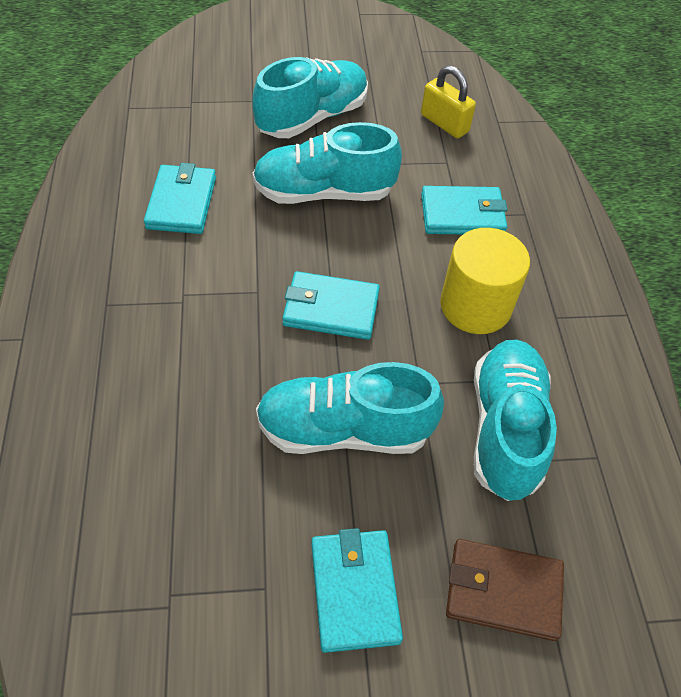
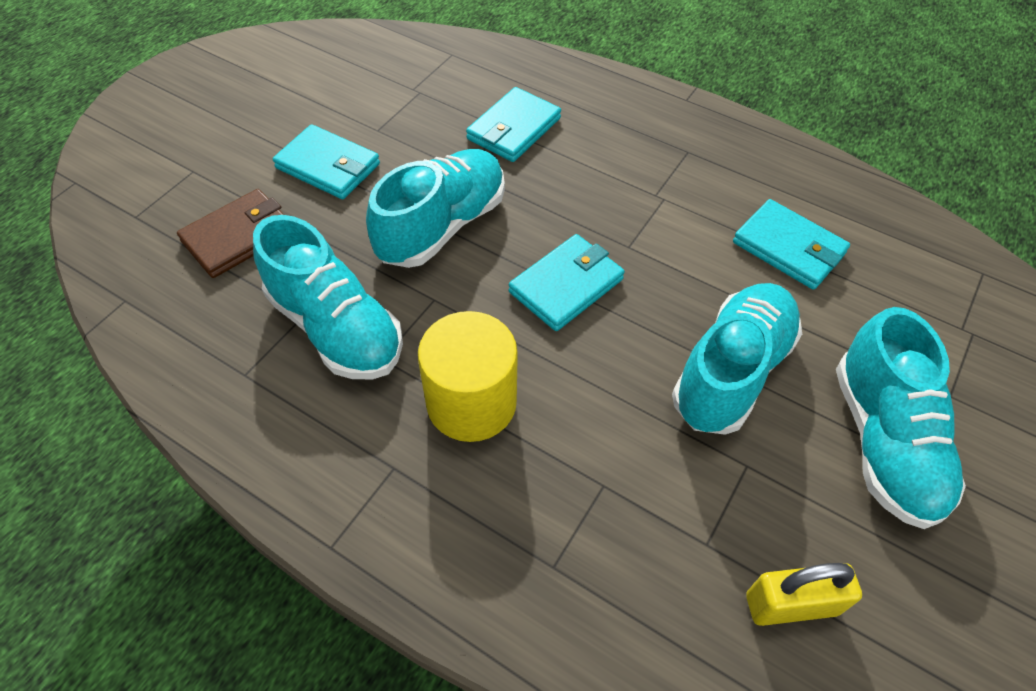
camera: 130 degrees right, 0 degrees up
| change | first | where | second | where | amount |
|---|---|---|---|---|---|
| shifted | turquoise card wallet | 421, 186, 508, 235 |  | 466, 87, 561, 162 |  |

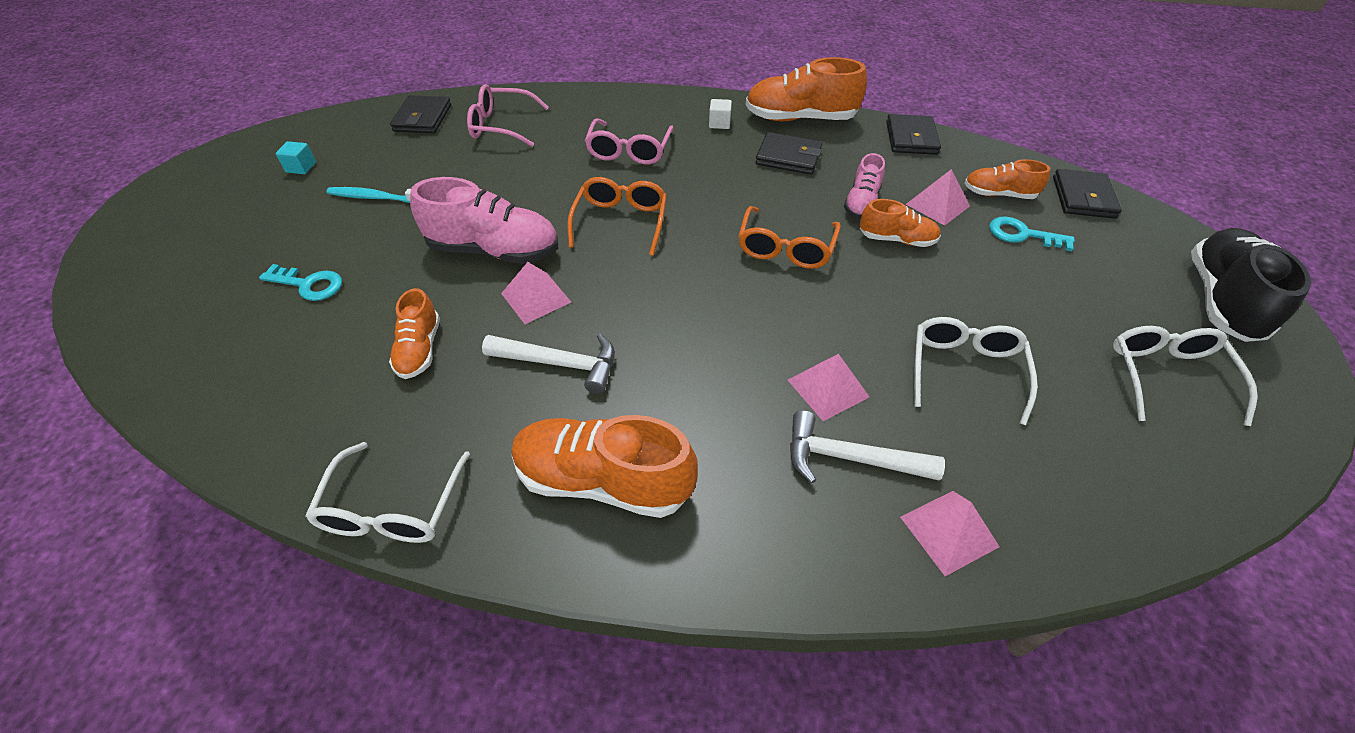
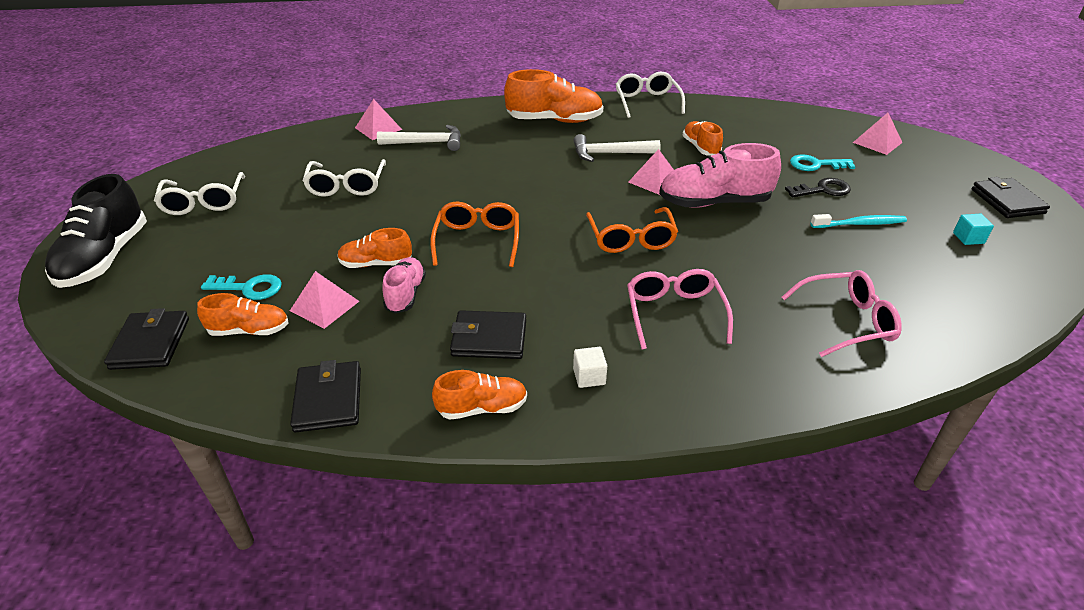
camera: 165 degrees right, 10 degrees down
| change | first | where | second | where | amount |
|---|---|---|---|---|---|
| scaled | orange-coloured lace-up shoe | 746, 57, 867, 121 |  | 432, 370, 527, 420 | x0.57 |
| new |  |  | ebony door key | 785, 178, 851, 197 |  |
| shifted | rose-pink pyramid shape | 788, 354, 870, 421 |  | 853, 113, 903, 155 |  |
| shifted | ebony card wallet | 390, 95, 451, 133 |  | 972, 177, 1050, 218 |  |

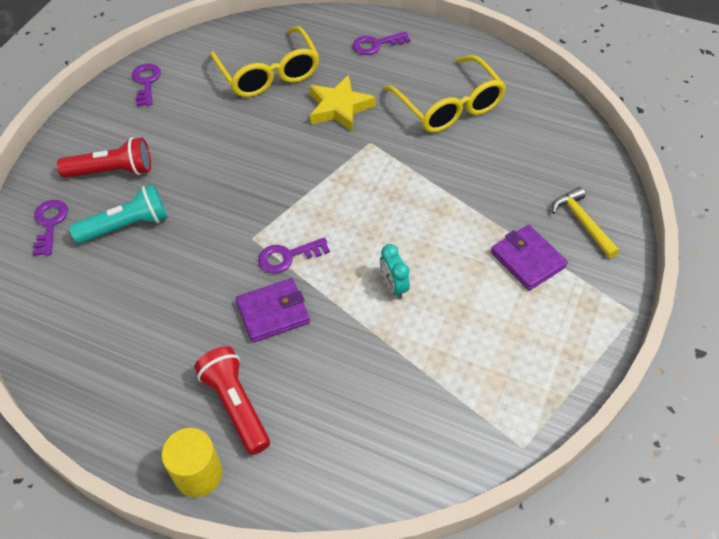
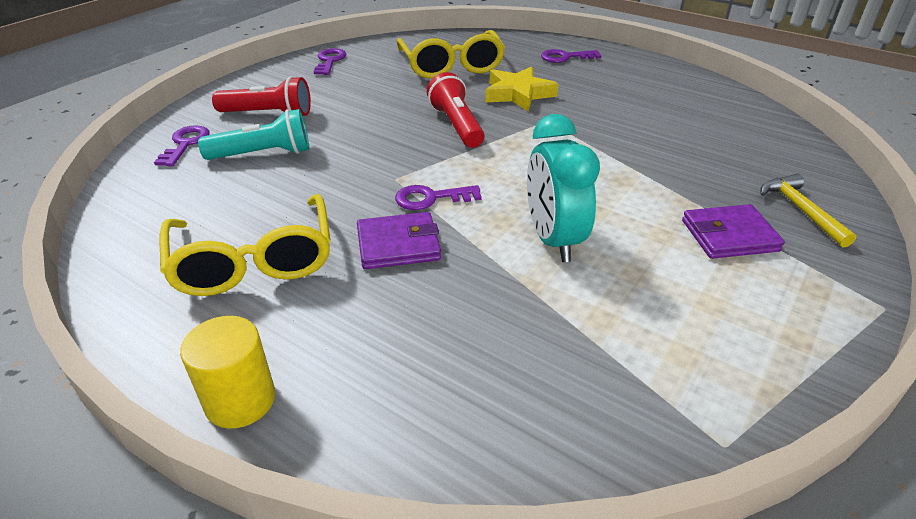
camera: 10 degrees right, 15 degrees down
| change | first | where | second | where | amount |
|---|---|---|---|---|---|
| shifted | golden eyeglasses | 384, 55, 506, 133 |  | 160, 194, 331, 296 |  |
| shifted | scarlet flashlight | 194, 346, 270, 455 |  | 427, 72, 484, 148 |  |
| scaled | turquoise alarm clock | 380, 244, 410, 299 |  | 527, 114, 600, 262 | x1.88 |
| rotated | violet card wallet | 491, 225, 568, 291 |  | 682, 204, 785, 259 | 75 degrees counterclockwise |

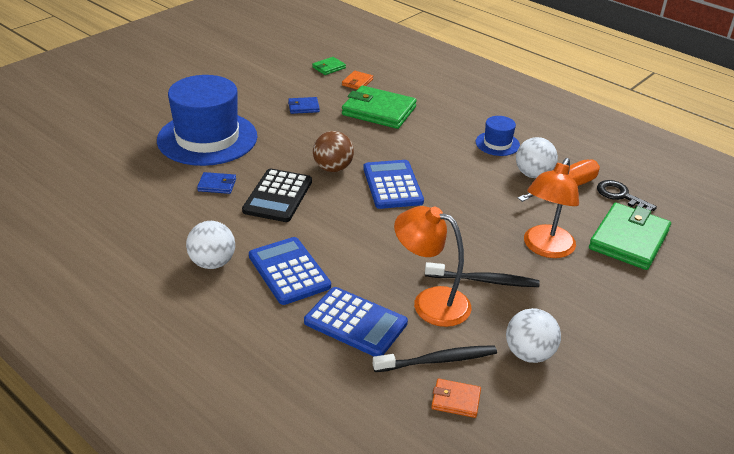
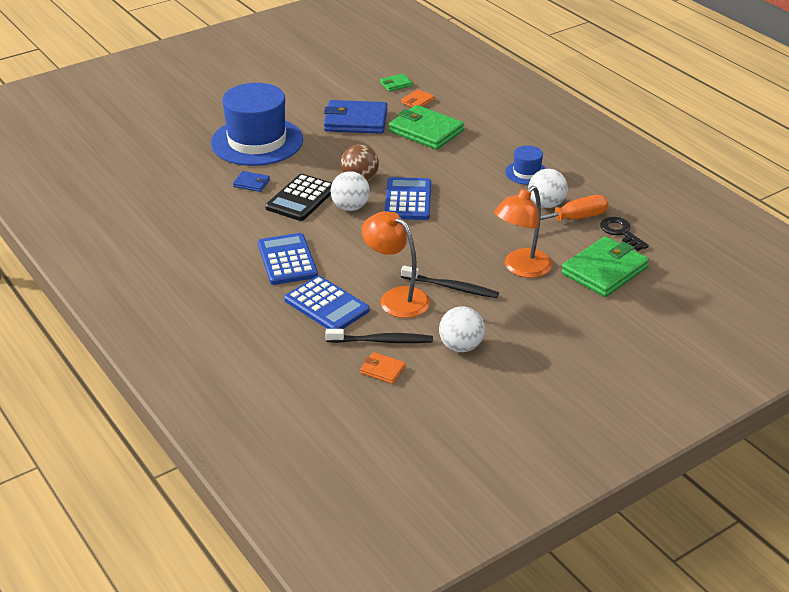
camera: 15 degrees right, 0 degrees up
| change | first | where | second | where | amount |
|---|---|---|---|---|---|
| scaled | blue card wallet | 288, 97, 320, 114 |  | 324, 100, 388, 134 | x2.11 |
| shifted | snow-white sphere | 186, 221, 235, 269 |  | 330, 171, 370, 211 |  |

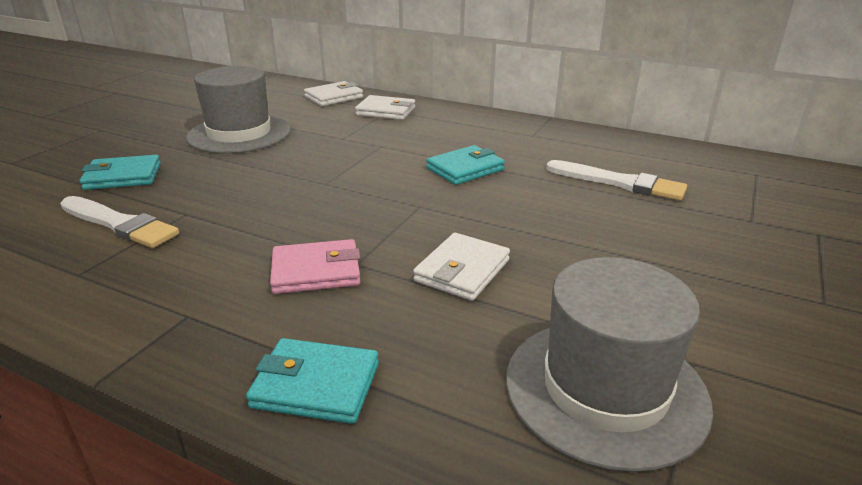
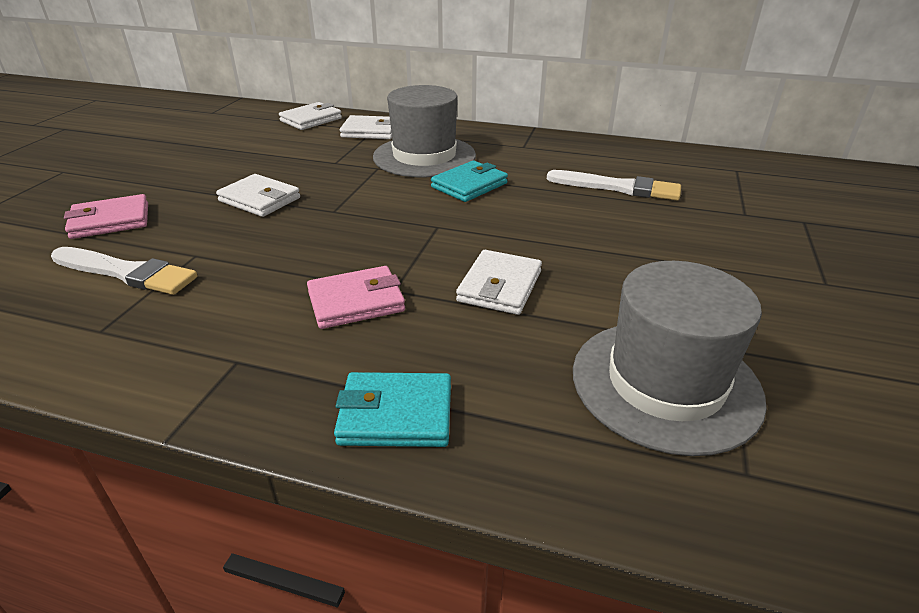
camera: 10 degrees left, 5 degrees up
| change | first | where | second | where | amount |
|---|---|---|---|---|---|
| repainted | turquoise card wallet | 80, 155, 161, 190 | rose-pink card wallet | 64, 194, 148, 239 |  |
| new |  |  | snow-white card wallet | 216, 174, 300, 217 |  |
| shifted | gray tall hat | 186, 66, 291, 153 |  | 373, 85, 476, 178 |  |

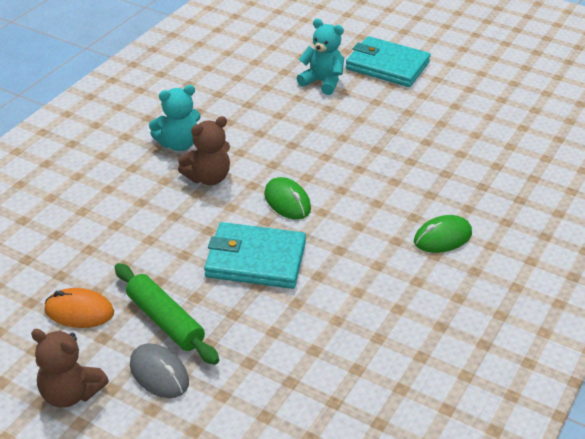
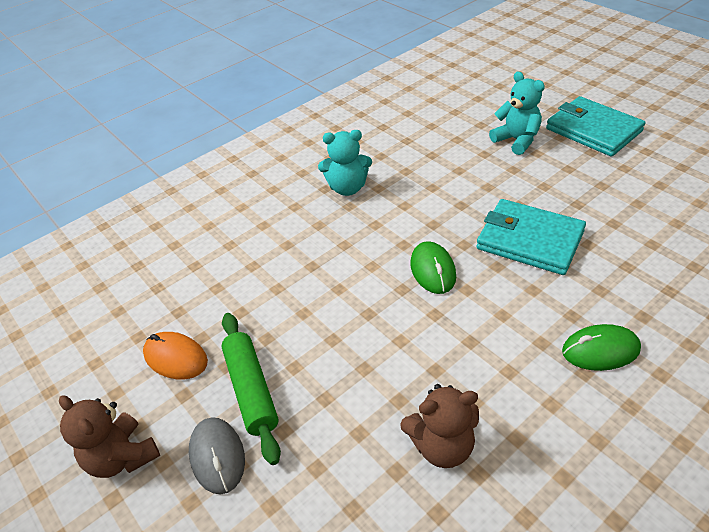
camera: 25 degrees right, 5 degrees up
| change | first | where | second | where | amount |
|---|---|---|---|---|---|
| shifted | dark brown teddy bear | 178, 116, 230, 185 |  | 400, 384, 479, 468 |  |
| shifted | turquoise card wallet | 204, 222, 306, 289 |  | 476, 199, 586, 275 |  |

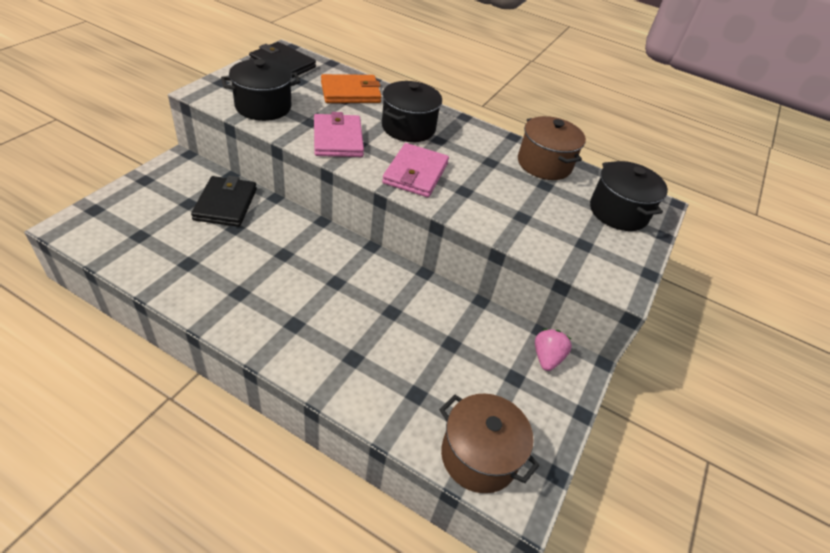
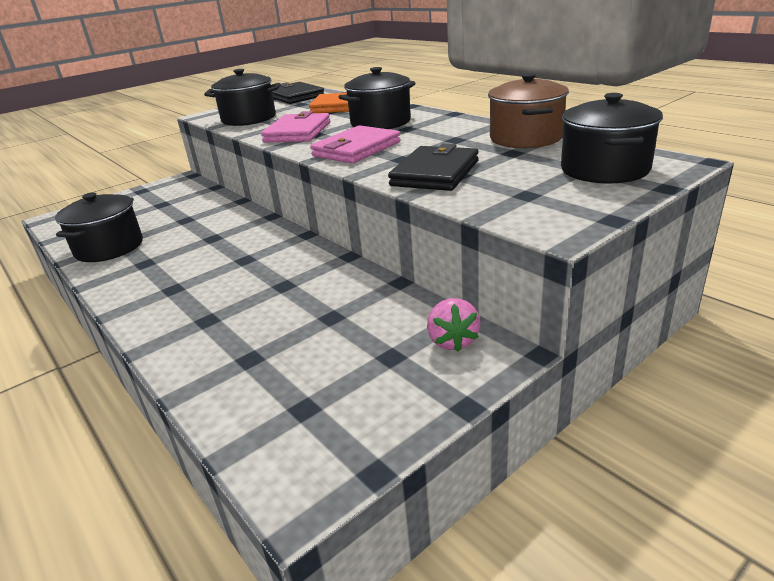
camera: 30 degrees right, 15 degrees down
| change | first | where | second | where | amount |
|---|---|---|---|---|---|
| new |  |  | ebony cooking pot | 55, 193, 143, 262 |  |
| shifted | ebony card wallet | 191, 176, 257, 227 |  | 388, 144, 479, 191 |  |
| rotated | rose-pink strawberry | 535, 329, 572, 371 |  | 427, 298, 481, 352 | 135 degrees clockwise |
| gone | dark brown cooking pot | 439, 393, 540, 493 |  |  |  |

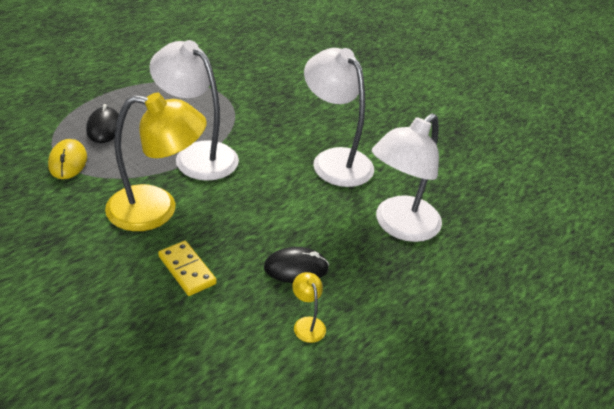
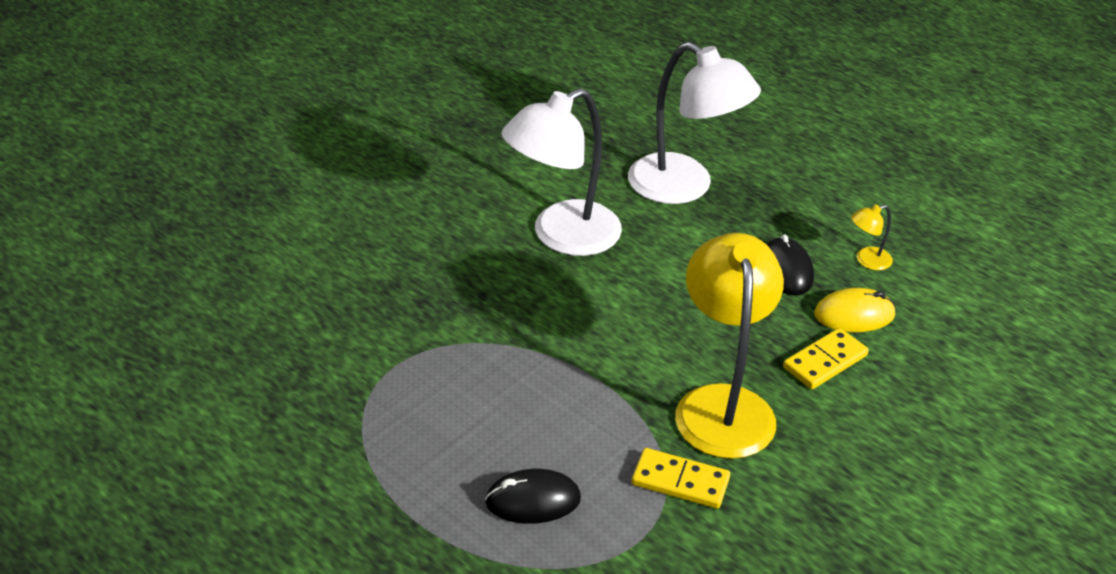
camera: 90 degrees left, 0 degrees up
| change | first | where | second | where | amount |
|---|---|---|---|---|---|
| new |  |  | golden domino tile | 632, 448, 730, 509 |  |
| shifted | golden mouse | 48, 139, 87, 179 |  | 814, 288, 895, 332 |  |
| gone | snow-white lamp | 149, 40, 239, 181 |  |  |  |

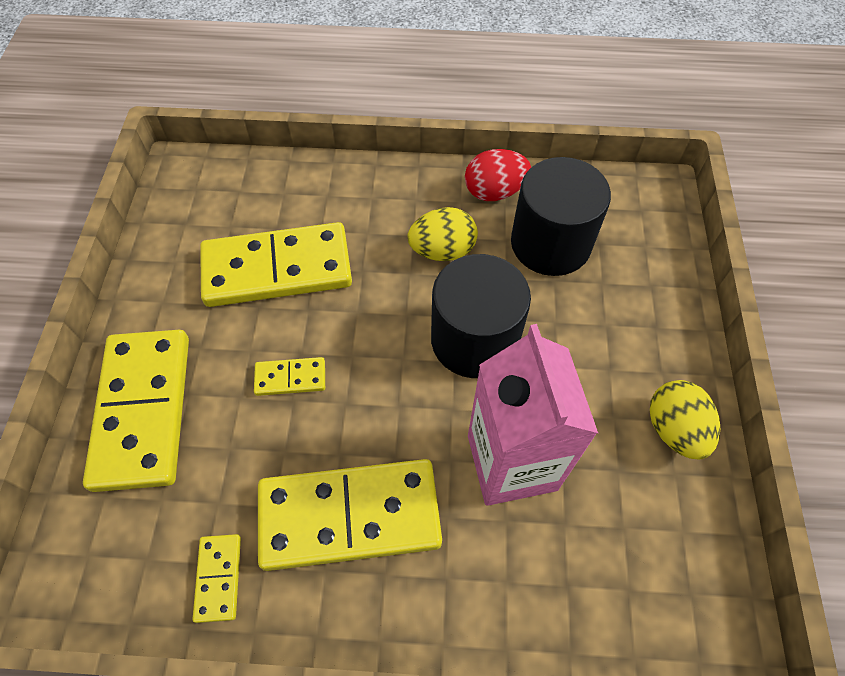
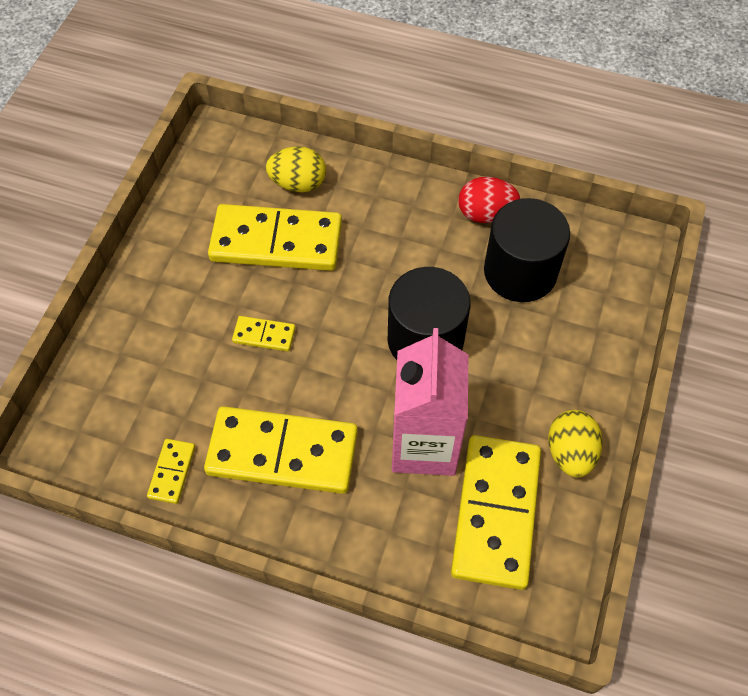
camera: 15 degrees right, 0 degrees up
| change | first | where | second | where | amount |
|---|---|---|---|---|---|
| shifted | golden egg | 408, 207, 478, 261 |  | 266, 146, 326, 192 |  |
| shifted | golden domino tile | 83, 330, 189, 492 |  | 451, 435, 541, 590 |  |

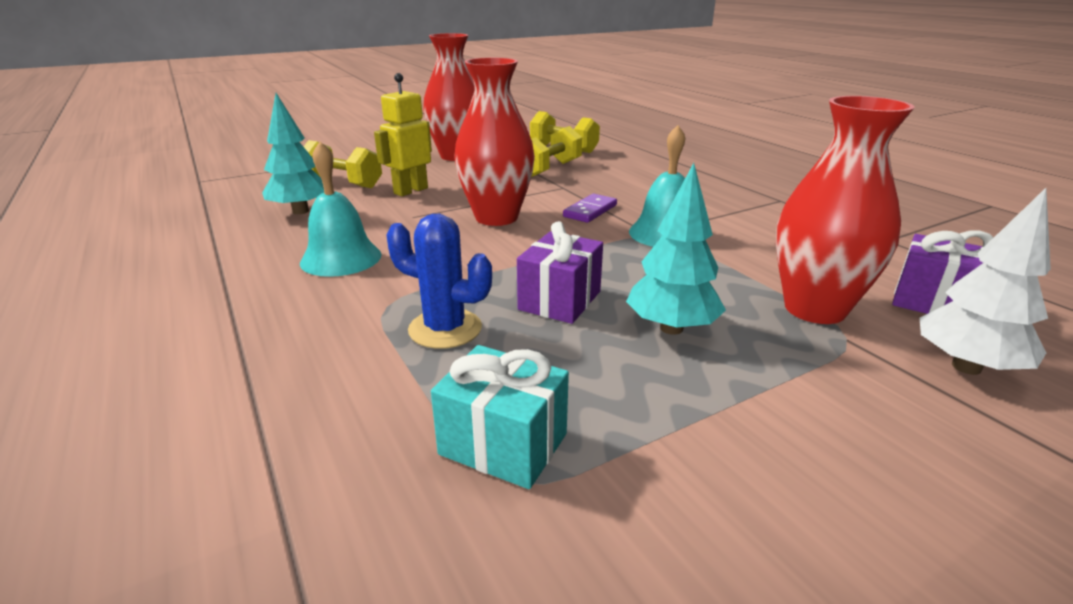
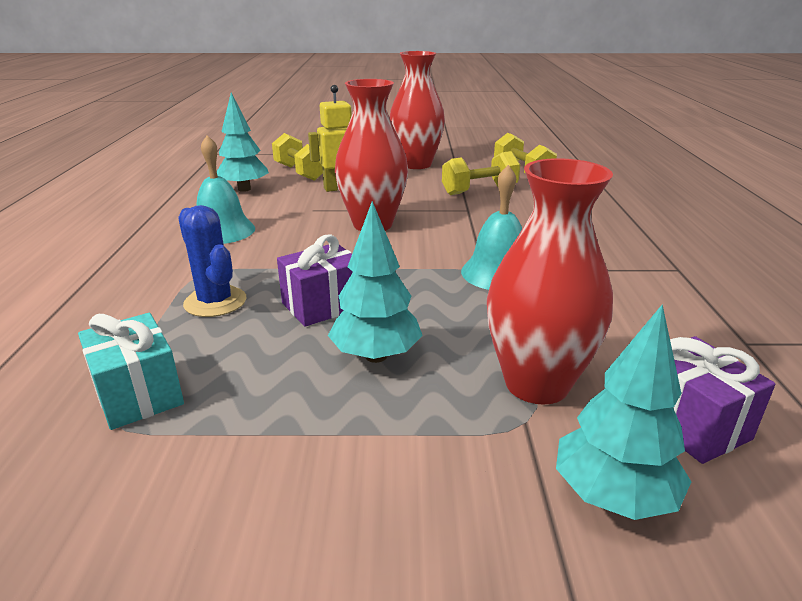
camera: 30 degrees right, 0 degrees up
| change | first | where | second | where | amount |
|---|---|---|---|---|---|
| repainted | snow-white fir tree | 920, 188, 1051, 375 | turquoise fir tree | 556, 305, 691, 520 |  |
| gone | violet domino tile | 563, 194, 617, 223 |  |  |  |

